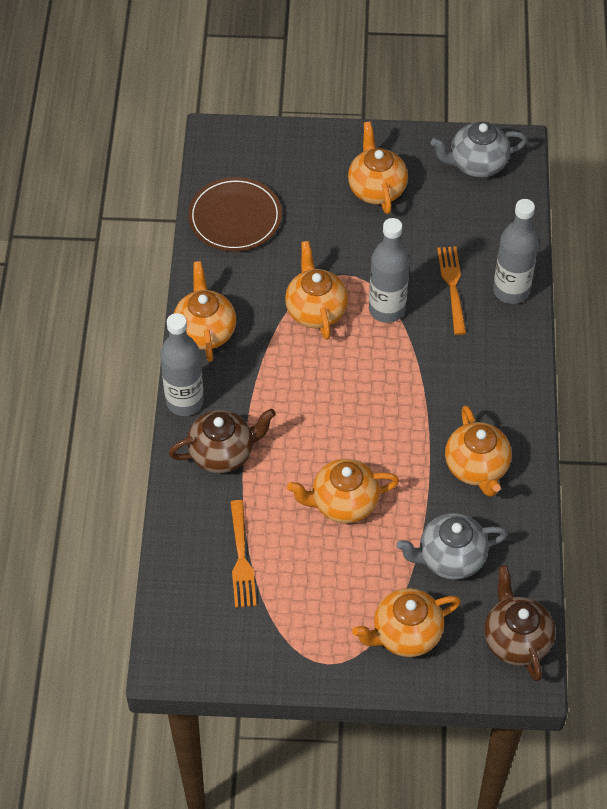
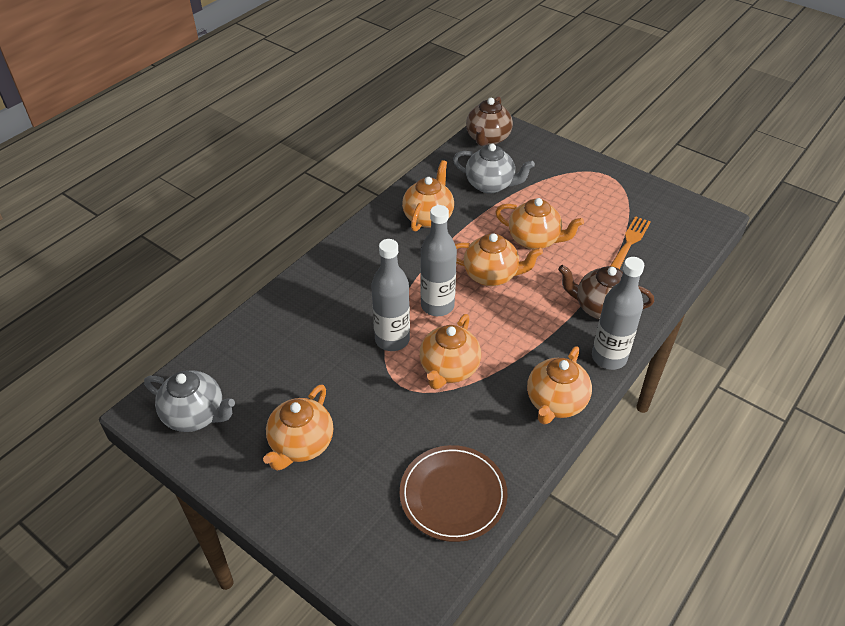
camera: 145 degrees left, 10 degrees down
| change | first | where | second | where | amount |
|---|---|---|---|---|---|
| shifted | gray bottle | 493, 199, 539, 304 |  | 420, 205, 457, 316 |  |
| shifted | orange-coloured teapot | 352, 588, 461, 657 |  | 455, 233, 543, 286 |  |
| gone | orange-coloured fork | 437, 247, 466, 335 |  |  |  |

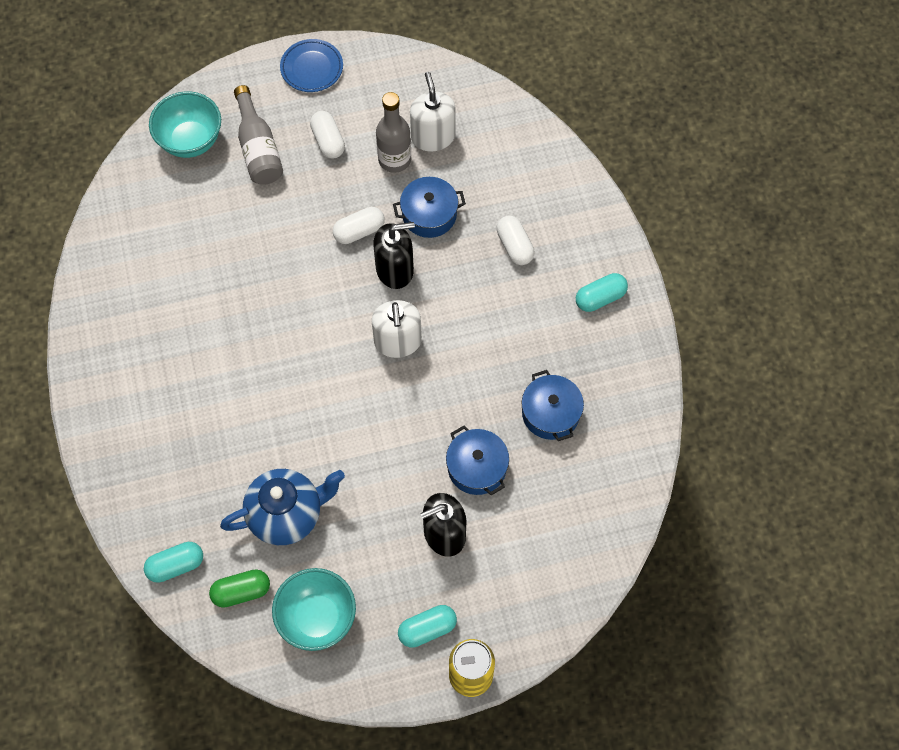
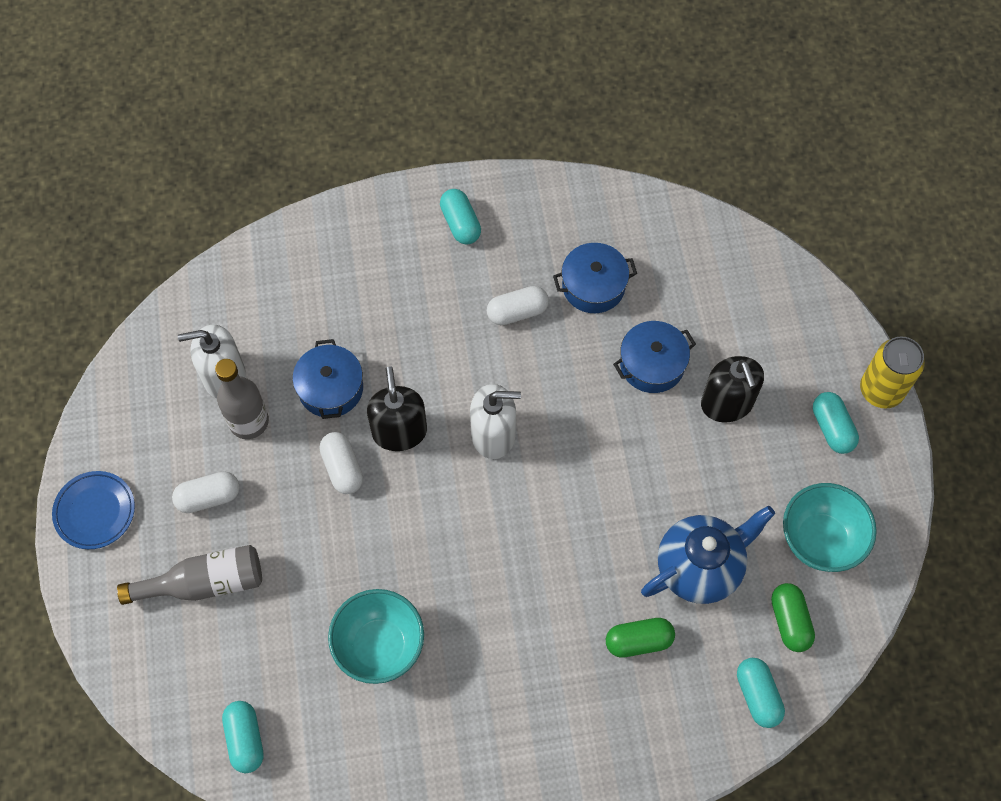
camera: 85 degrees left, 0 degrees up
| change | first | where | second | where | amount |
|---|---|---|---|---|---|
| new |  |  | turquoise pill | 222, 701, 264, 773 |  |
| shifted | turquoise bowl | 149, 91, 221, 158 |  | 328, 589, 424, 684 |  |
| shifted | snow-white pill | 496, 215, 534, 265 |  | 487, 286, 549, 325 |  |
| new |  |  | green pill | 606, 618, 675, 658 |  |
| rotated | blue teapot | 220, 469, 345, 545 |  | 641, 506, 775, 604 | 75 degrees clockwise |

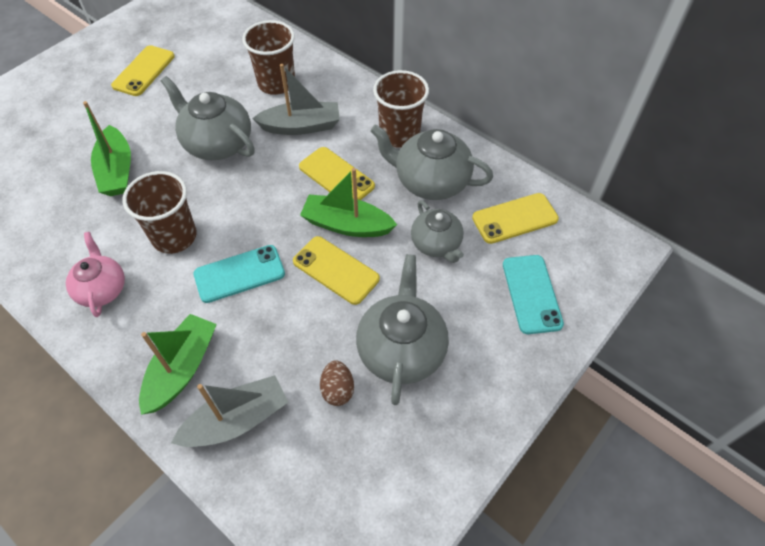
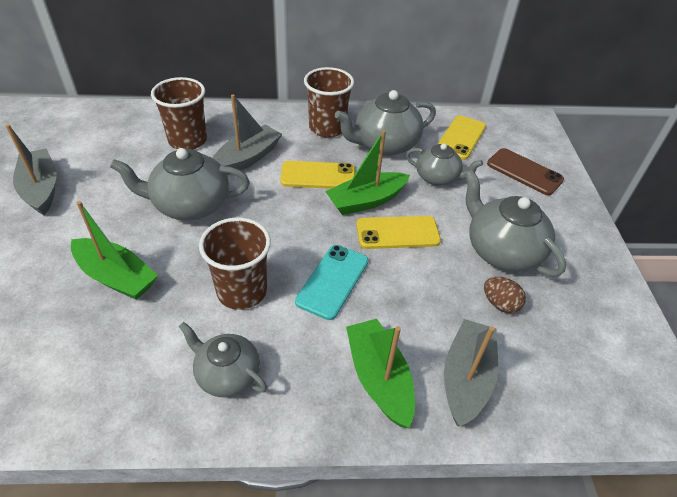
camera: 45 degrees left, 10 degrees down
| change | first | where | second | where | amount |
|---|---|---|---|---|---|
| swapped | golden phone | 111, 45, 175, 96 | gray toy boat | 6, 124, 57, 215 |  |
| repainted | rose-pink teapot | 66, 232, 125, 317 | gray teapot | 179, 322, 267, 397 |  |
| repainted | turquoise phone | 503, 255, 564, 334 | dark brown phone | 487, 148, 564, 195 |  |

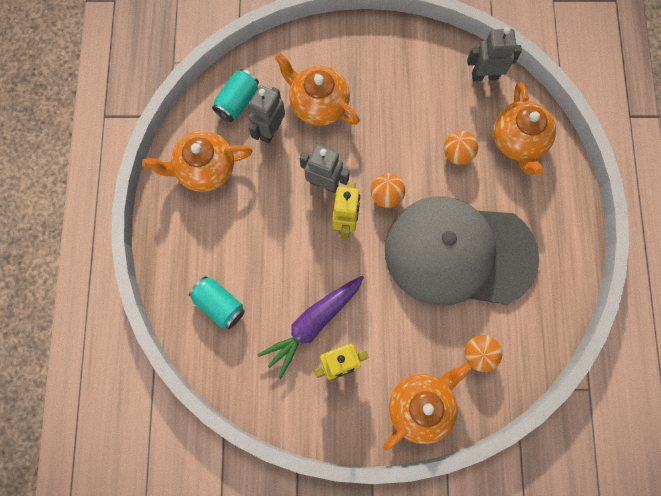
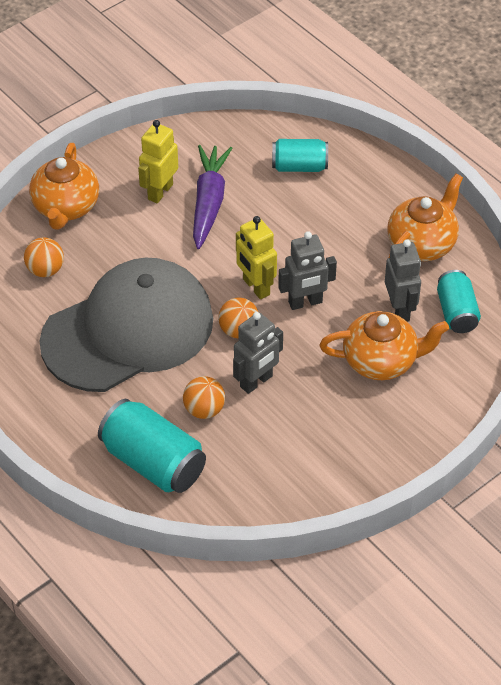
camera: 140 degrees right, 25 degrees down
| change | first | where | second | where | amount |
|---|---|---|---|---|---|
| swapped | orange-coloured teapot | 493, 82, 556, 175 | turquoise soda can | 98, 399, 206, 493 |  |
| shifted | gray toy robot | 467, 27, 522, 81 |  | 233, 312, 283, 394 |  |

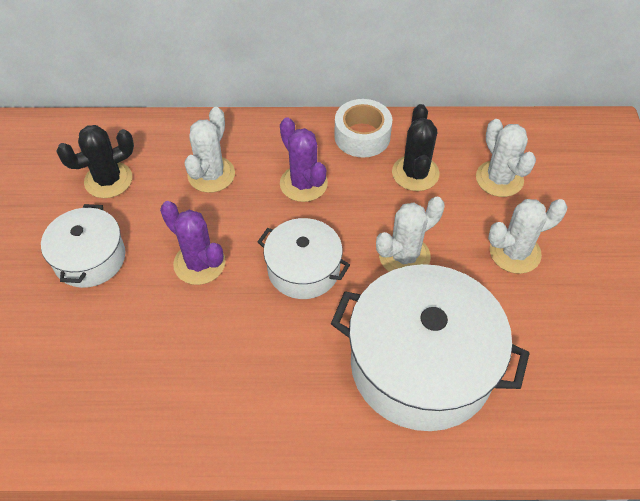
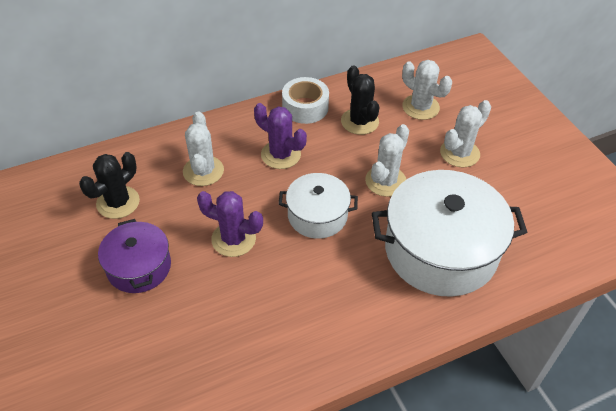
camera: 25 degrees left, 5 degrees down
| change | first | where | second | where | amount |
|---|---|---|---|---|---|
| repainted | snow-white cooking pot | 41, 204, 126, 288 | violet cooking pot | 98, 219, 171, 293 |  |

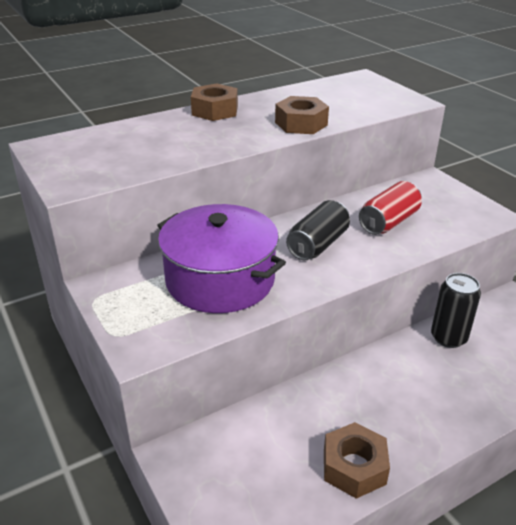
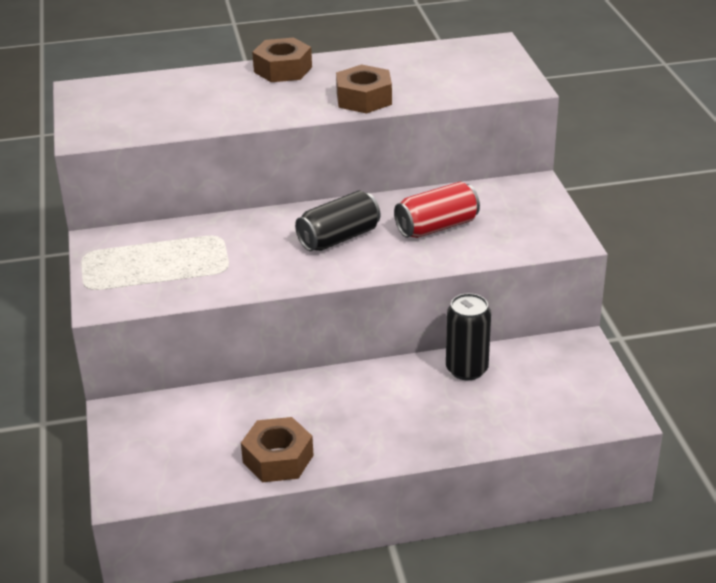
camera: 20 degrees right, 0 degrees up
| change | first | where | second | where | amount |
|---|---|---|---|---|---|
| gone | violet cooking pot | 157, 204, 286, 313 |  |  |  |

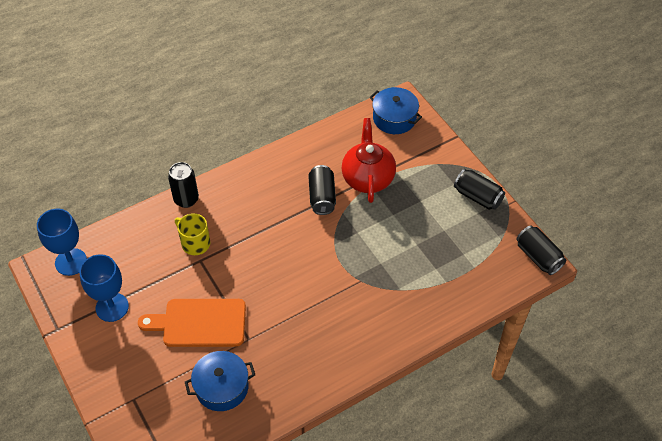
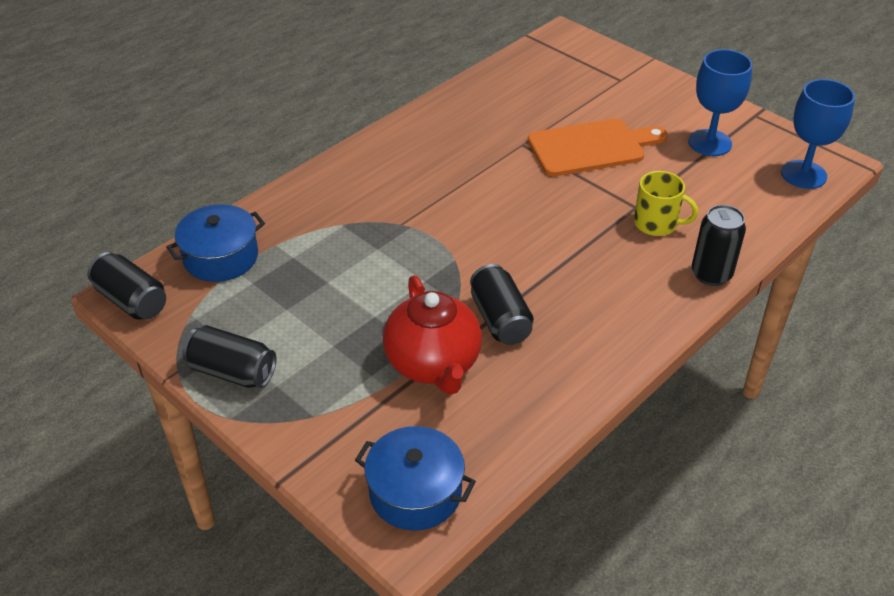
camera: 165 degrees right, 10 degrees down
| change | first | where | second | where | amount |
|---|---|---|---|---|---|
| shifted | blue cooking pot | 185, 351, 255, 411 |  | 166, 204, 265, 282 |  |

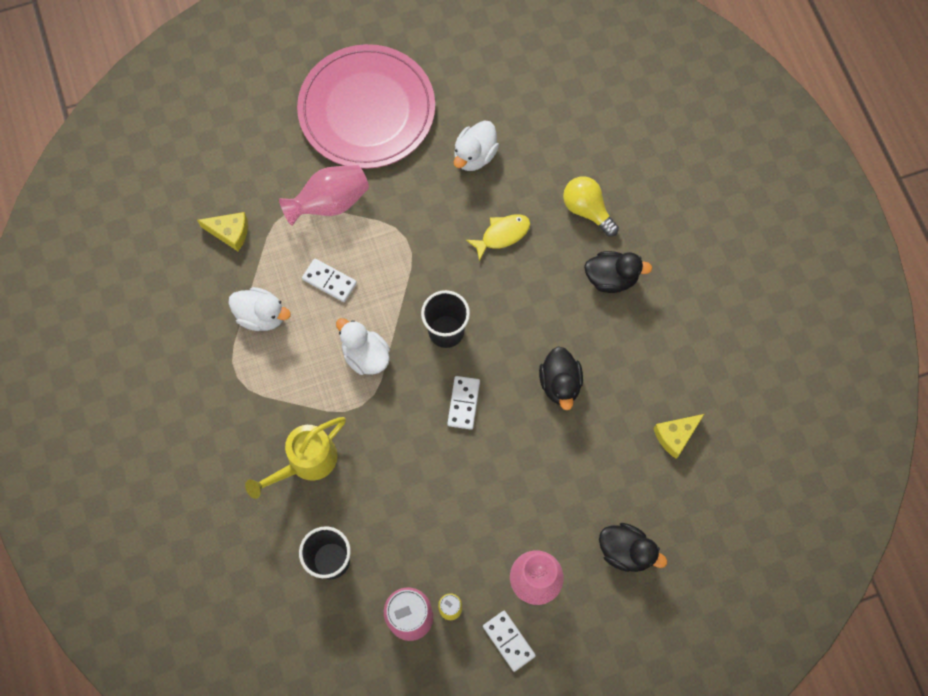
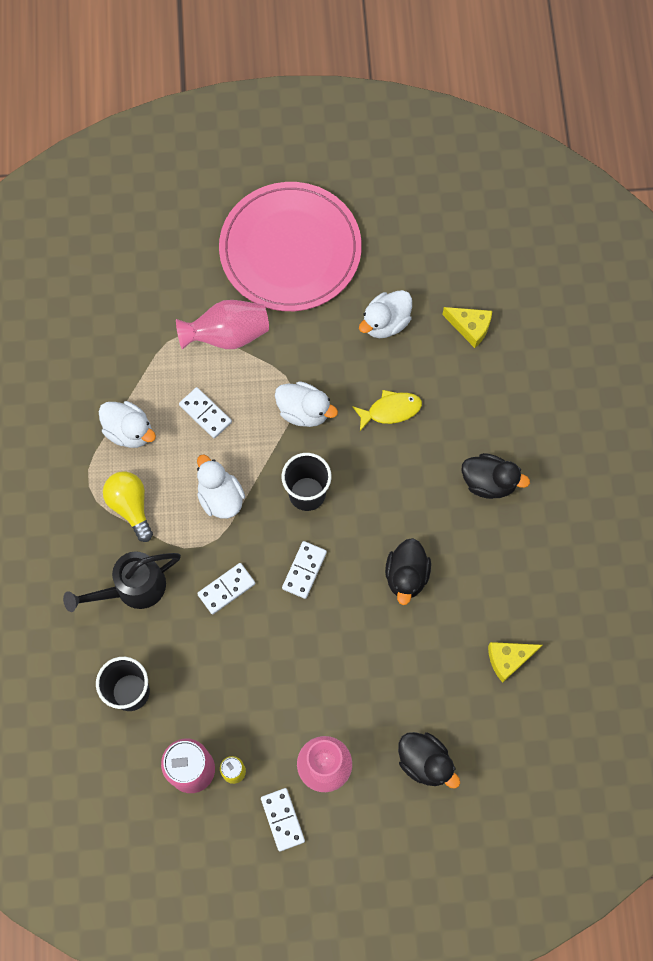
camera: 15 degrees right, 0 degrees up
| change | first | where | second | where | amount |
|---|---|---|---|---|---|
| repainted | golden watering can | 245, 417, 346, 499 | ebony watering can | 63, 551, 181, 612 |  |
| shifted | golden light bulb | 563, 176, 619, 237 |  | 103, 471, 153, 542 |  |
| new |  |  | snow-white domino tile | 197, 563, 255, 614 |  |
| new |  |  | snow-white rubber duck | 275, 381, 338, 427 |  |
| shifted | golden cheese wedge | 197, 212, 248, 251 |  | 442, 307, 492, 348 |  |

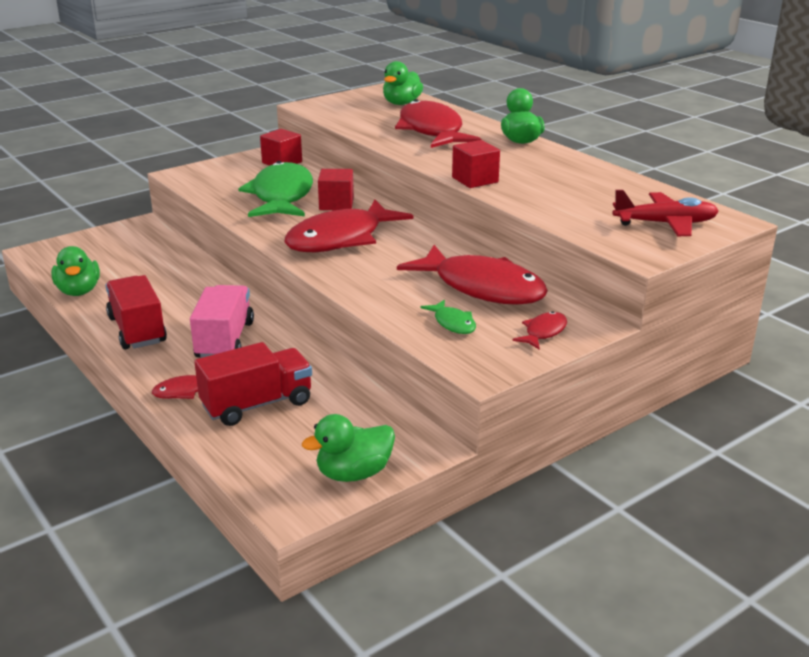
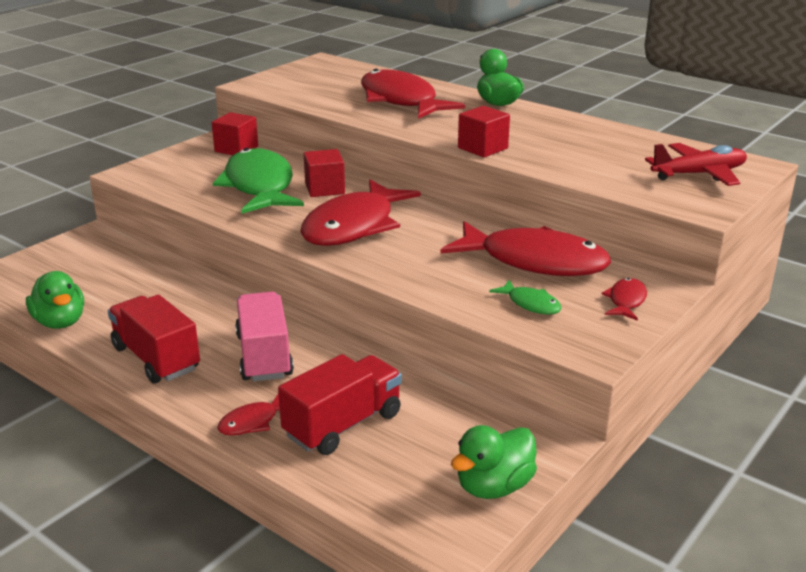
camera: 15 degrees left, 0 degrees up
| change | first | where | second | where | amount |
|---|---|---|---|---|---|
| gone | green rubber duck | 383, 61, 423, 105 |  |  |  |

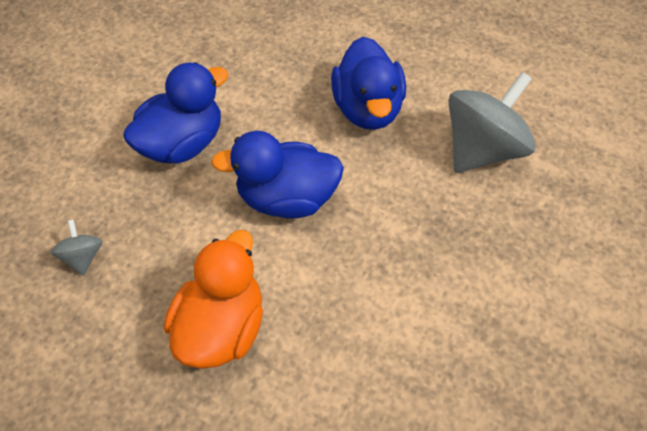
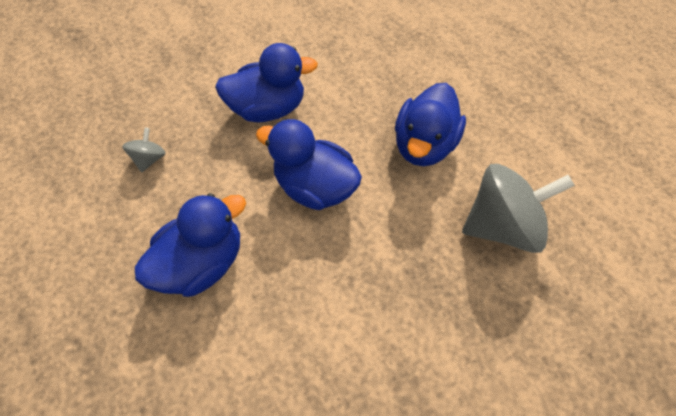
camera: 30 degrees right, 5 degrees up
| change | first | where | second | where | amount |
|---|---|---|---|---|---|
| repainted | orange-coloured rubber duck | 164, 230, 263, 369 | blue rubber duck | 135, 193, 246, 297 |  |

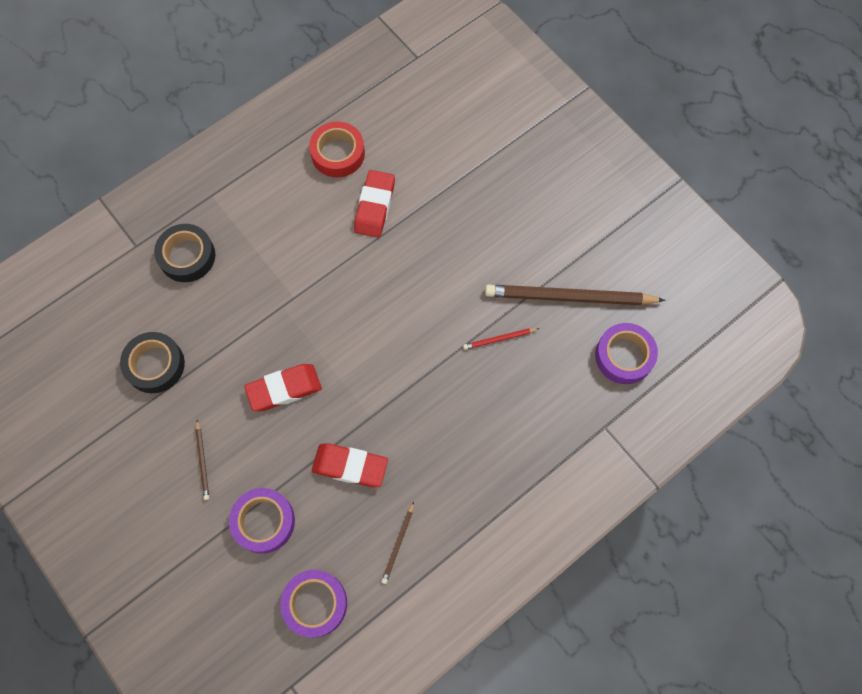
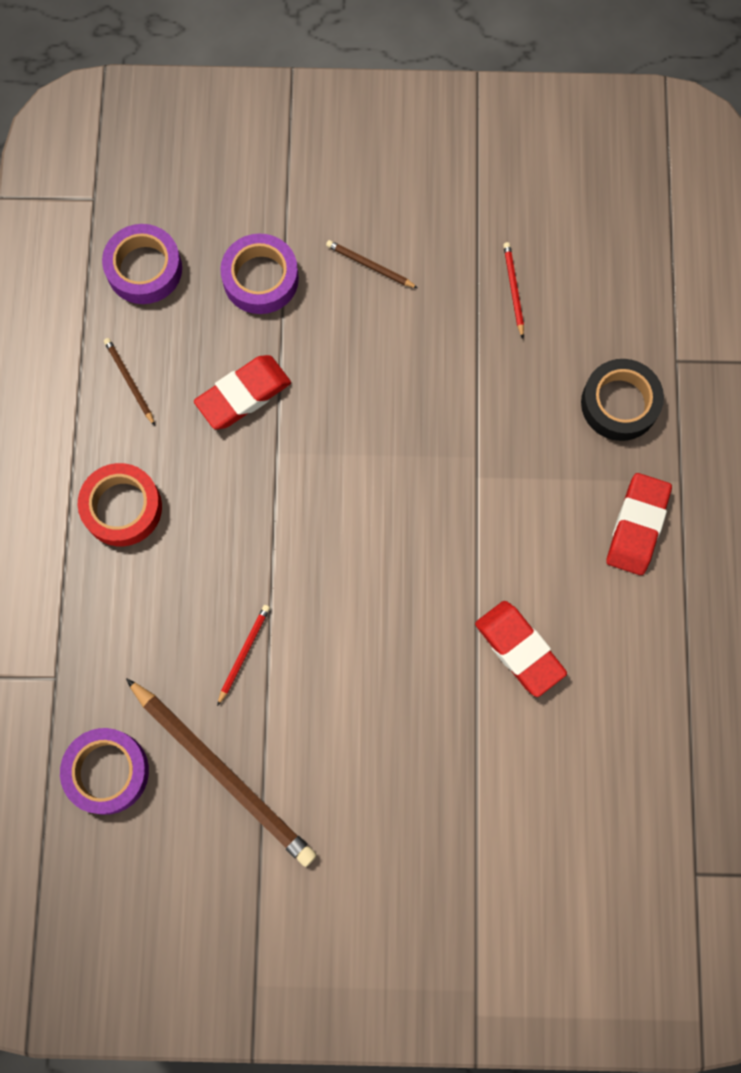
camera: 130 degrees right, 5 degrees up
| change | first | where | second | where | amount |
|---|---|---|---|---|---|
| shifted | scarlet roll of tape | 309, 121, 365, 178 |  | 78, 463, 162, 546 |  |
| rotated | dark brown pencil | 485, 285, 665, 305 |  | 126, 678, 317, 867 | 90 degrees clockwise |
| swapped | ebony roll of tape | 120, 332, 185, 393 | scarlet pencil | 503, 242, 524, 338 |  |
| shifted | scarlet gum eraser | 244, 364, 322, 411 |  | 606, 473, 672, 575 |  |

